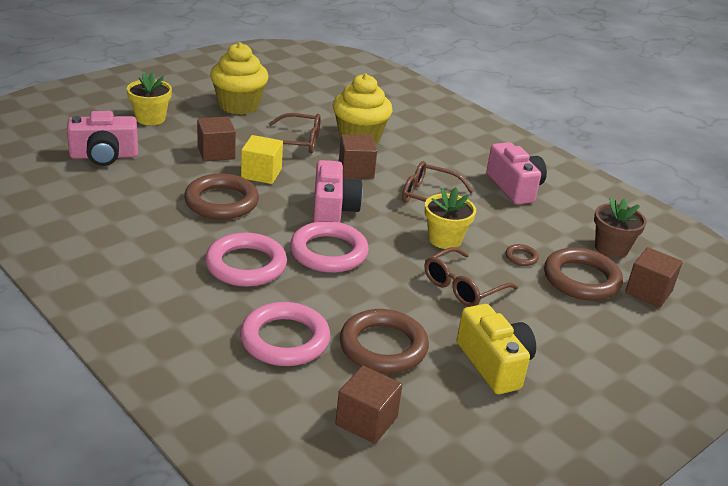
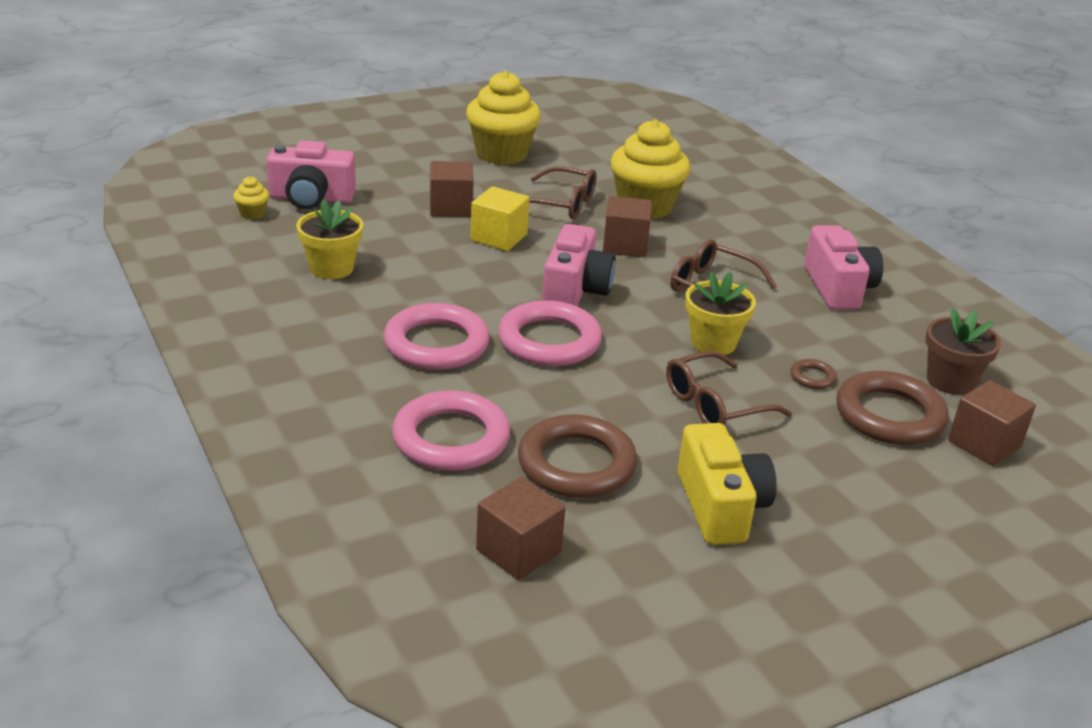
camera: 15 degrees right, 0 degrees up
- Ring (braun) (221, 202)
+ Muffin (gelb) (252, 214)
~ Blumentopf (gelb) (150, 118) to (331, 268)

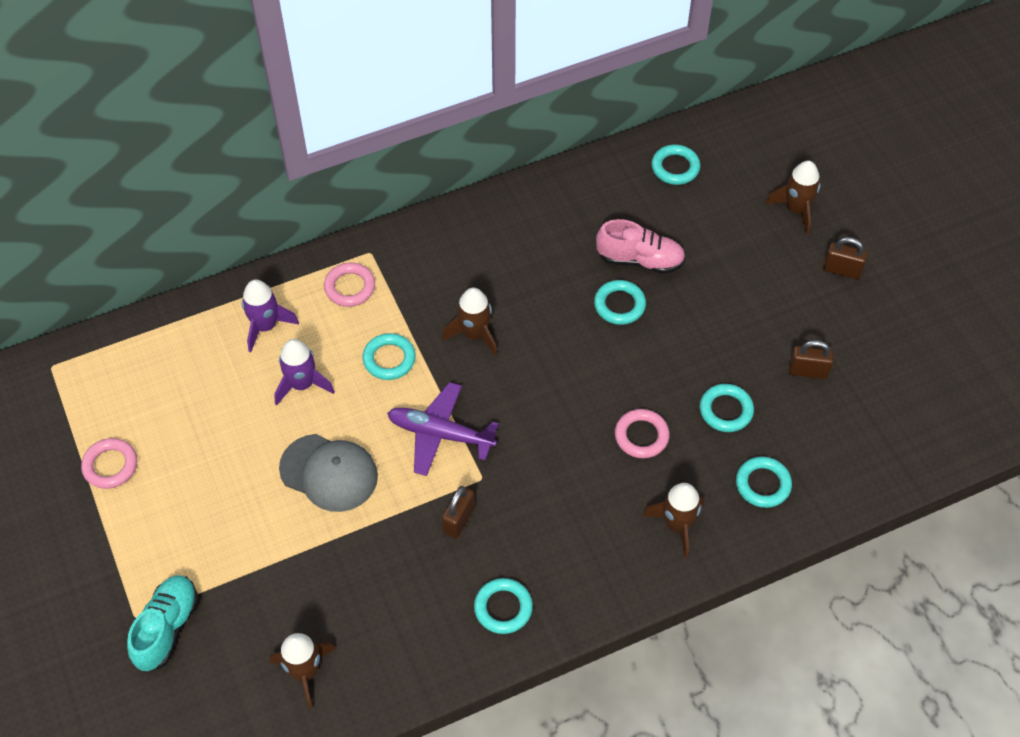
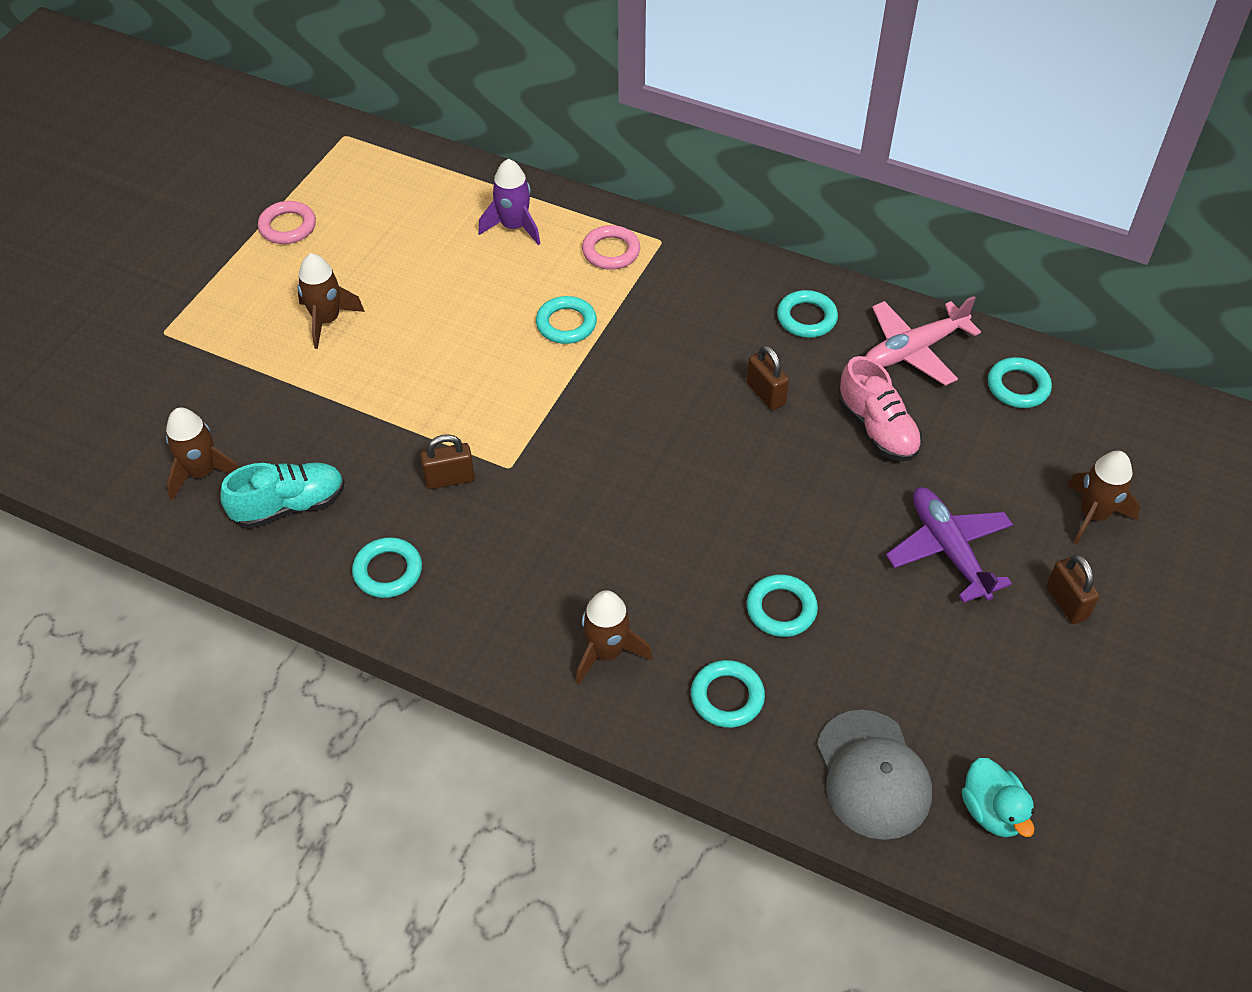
camera: 50 degrees right, 5 degrees down
- Rakete (lila) (302, 384)
- Ring (rosa) (641, 436)
+ Flugzeug (rosa) (913, 350)
+ Ente (türkis) (992, 811)
~ Schuh (türkis) (167, 628) to (289, 506)
~ Kappe (grau) (329, 473) to (872, 774)
~ Flugzeug (lila) (440, 434) to (948, 549)
~ Rakete (braun) (474, 334) to (327, 320)
~ Ring (türkis) (619, 305) to (806, 318)
~ Vorhängeschloss (braun) (808, 371) to (765, 394)

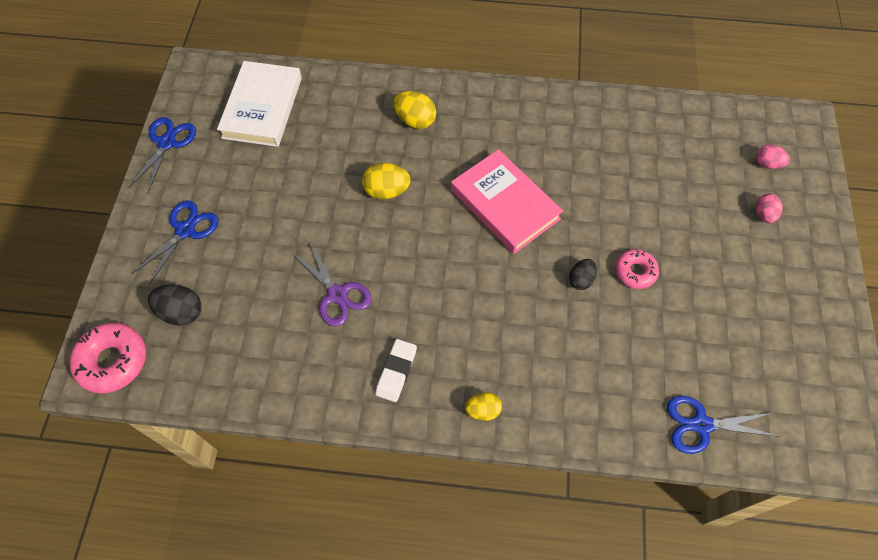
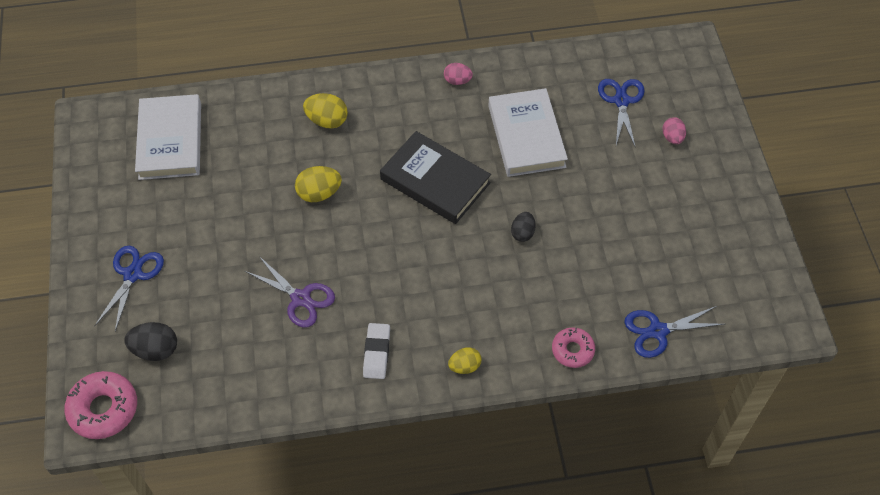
camera: 15 degrees left, 5 degrees down
+ Buch (weiß) (526, 136)
~ Schere (blau) (167, 143) to (621, 101)
~ Donut (rosa) (635, 272) to (572, 350)
~ Ei (rosa) (767, 164) to (457, 81)
~ Buch (rosa) (505, 204) to Buch (schwarz) (435, 181)

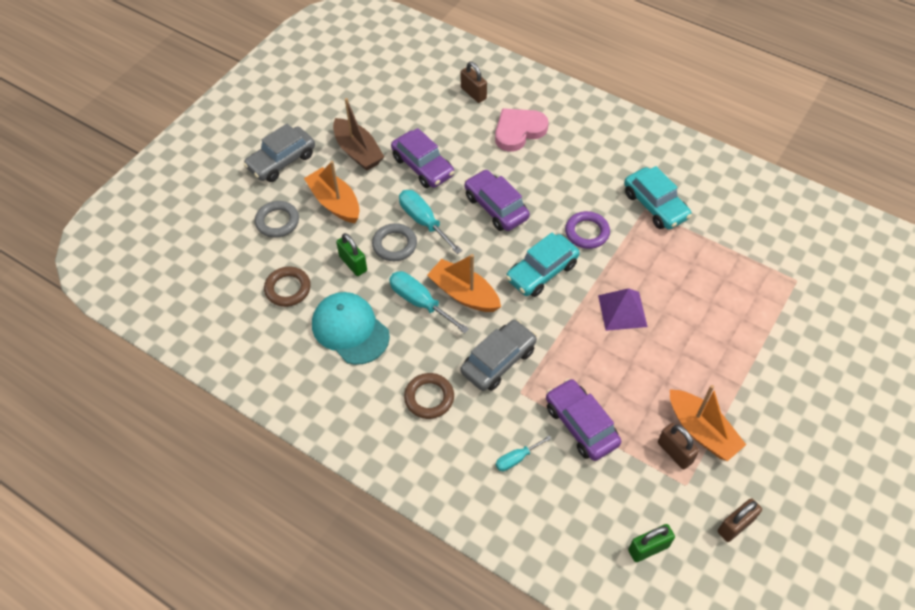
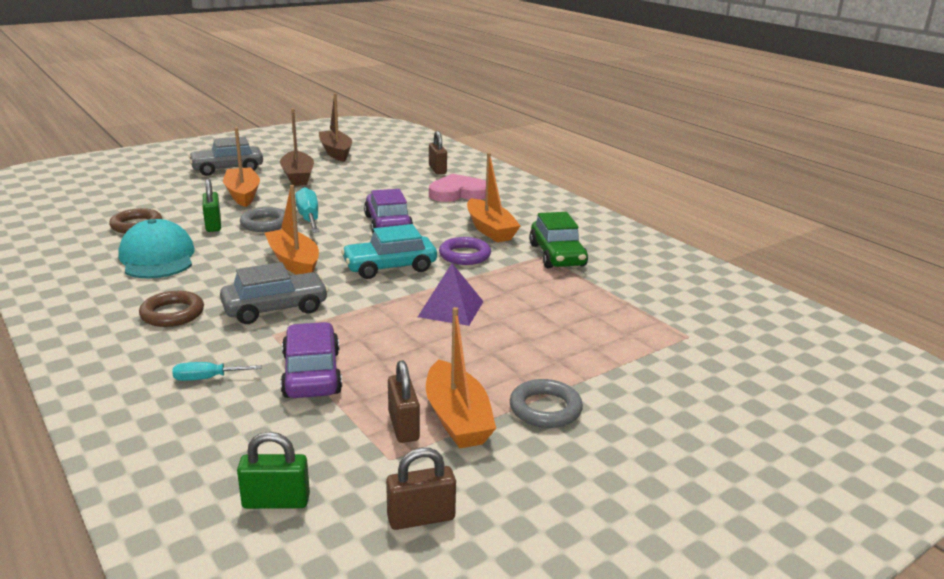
camera: 20 degrees right, 30 degrees down
- Schraubenzieher (türkis) (420, 302)
- Auto (lila) (423, 166)
+ Boot (braun) (336, 152)
+ Boot (orange) (490, 230)
~ Ring (grau) (277, 221) to (545, 409)
~ Auto (türkis) (655, 205) to Auto (grün) (557, 255)

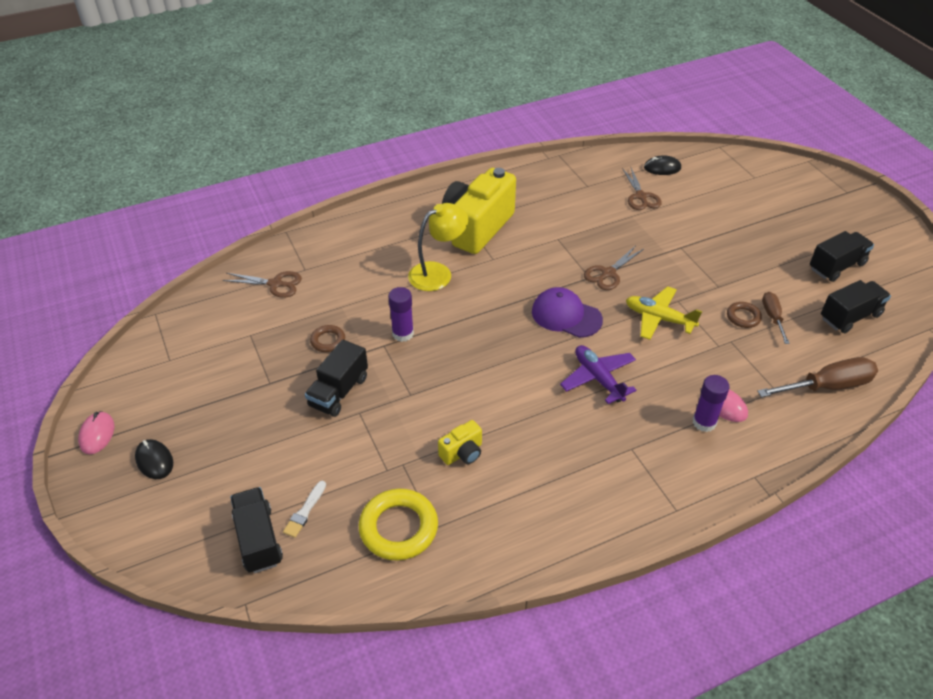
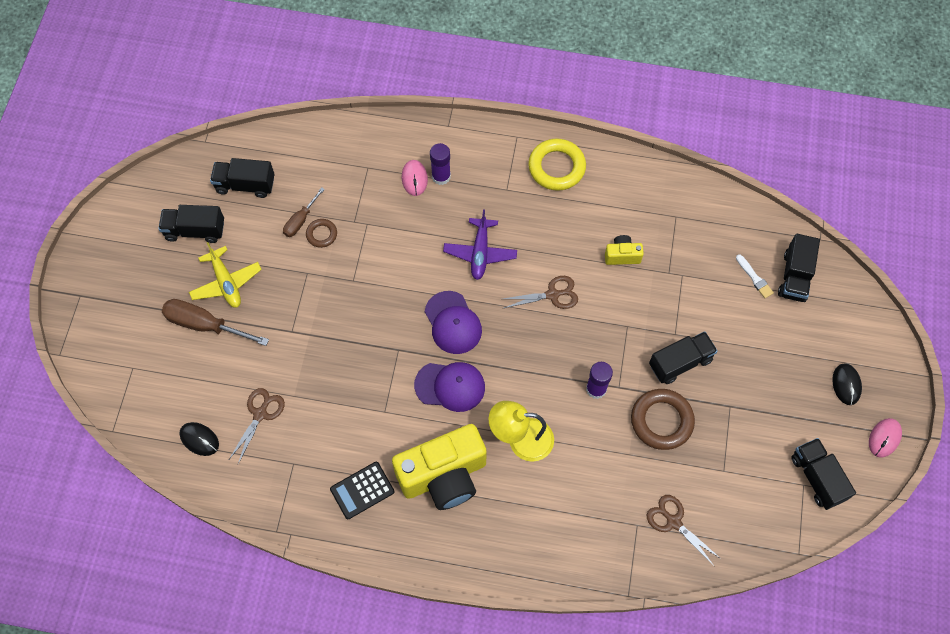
camera: 145 degrees left, 20 degrees up
+ Taschenrechner (schwarz) (362, 490)
+ Kappe (lila) (450, 386)
+ Lastwagen (schwarz) (817, 478)
~ Ring (gelb) (398, 528) to (556, 167)
~ Schere (braun) (608, 273) to (552, 295)
~ Flugzeug (gelb) (659, 318) to (226, 282)
~ Schraubenzieher (braun) (827, 386) to (205, 325)
~ Pinsel (weiß) (305, 511) = (754, 278) 90 degrees clockwise
~ Ring (braun) (328, 341) = (661, 421) x1.88

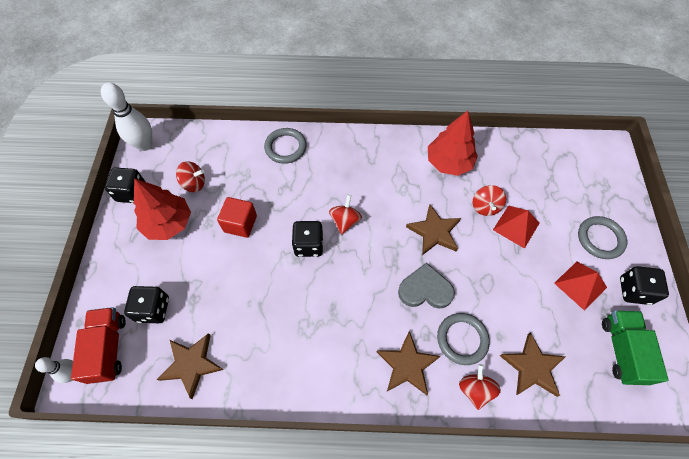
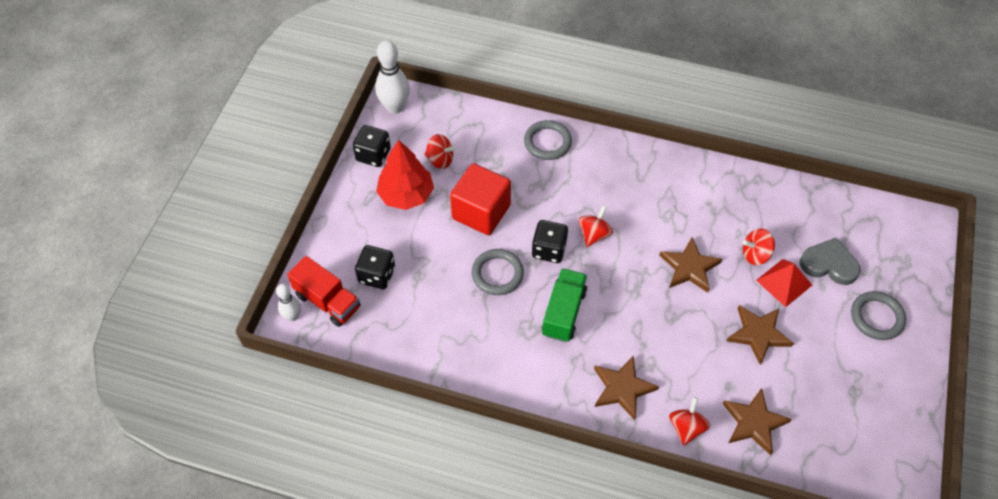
camera: 15 degrees right, 5 degrees down
- Baum (rot) (449, 162)
- Pyramide (rot) (580, 285)
- Spielwürfel (schwarz) (634, 291)
~ Stern (braun) (192, 364) to (758, 334)
~ Herz (grau) (425, 289) to (829, 264)
~ Ring (grau) (462, 339) to (497, 274)
~ Lastwagen (grün) (622, 351) to (563, 313)
~ Lastwagen (rot) (108, 348) = (327, 301) 120 degrees clockwise
~ Kreisel (rot) (485, 207) = (755, 254) 60 degrees clockwise
~ Kubus (rot) (240, 224) = (481, 212) x1.51

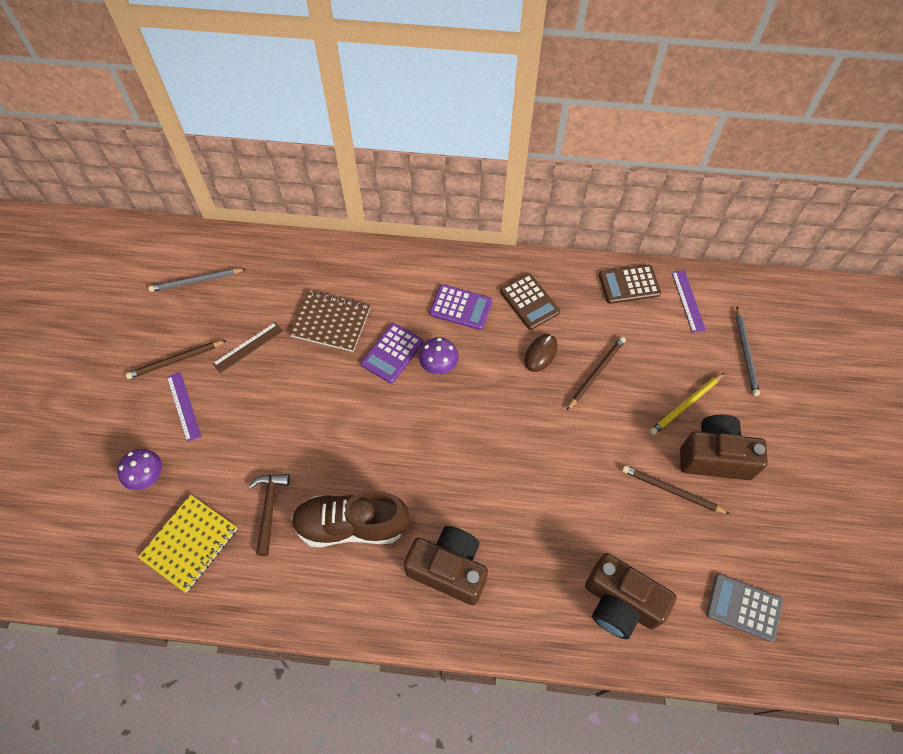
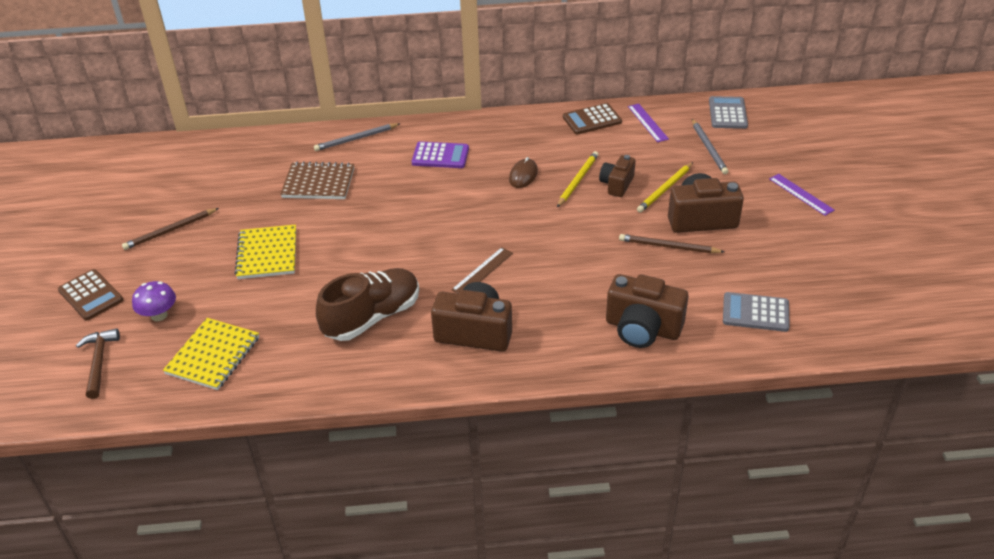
camera: 10 degrees left, 20 degrees down
- Taschenrechner (lila) (392, 353)
- Pilz (lila) (438, 365)
+ Notizbuch (gelb) (267, 254)
+ Kamera (braun) (617, 184)
+ Taschenrechner (grau) (727, 113)
~ Bleistift (grau) (196, 281) to (356, 139)
~ Lineal (lila) (183, 406) to (801, 194)
~ Lineal (braun) (248, 347) to (482, 271)
~ Hammer (braun) (269, 509) to (99, 362)
~ Taschenrechner (braun) (529, 301) to (91, 295)
~ Bleistift (braun) (596, 373) to Bleistift (gelb) (577, 180)
~ Schuh (braun) (351, 525) = (372, 317) 150 degrees clockwise

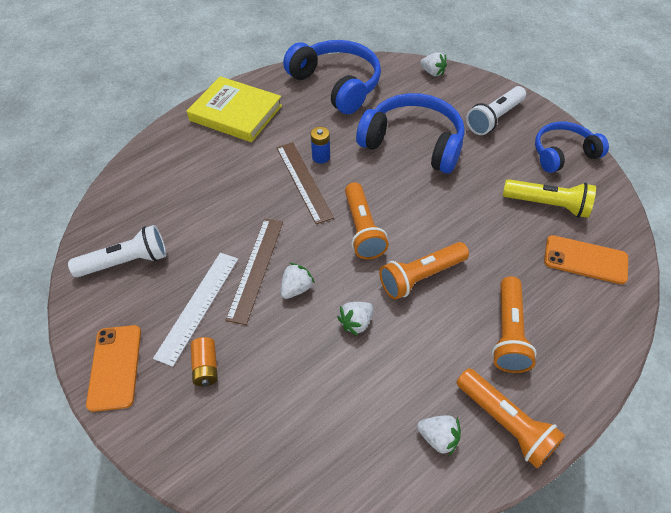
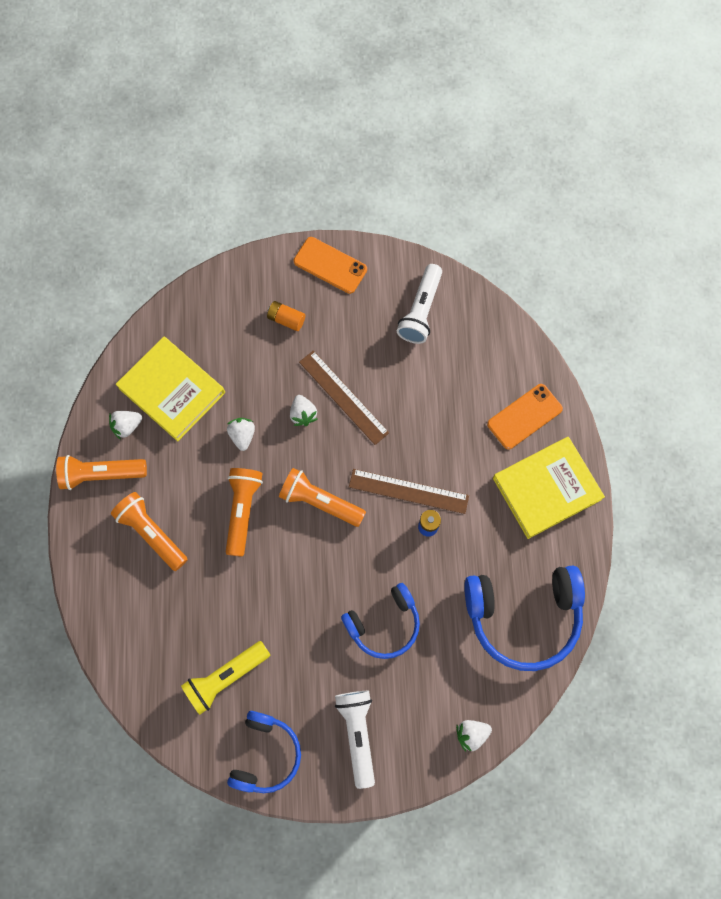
camera: 125 degrees right, 20 degrees up
- Lineal (weiß) (198, 306)
+ Buch (gelb) (172, 390)
~ Handy (orange) (585, 260) to (524, 416)
~ Kopfhörer (blau) (413, 143) = (384, 624) x0.63

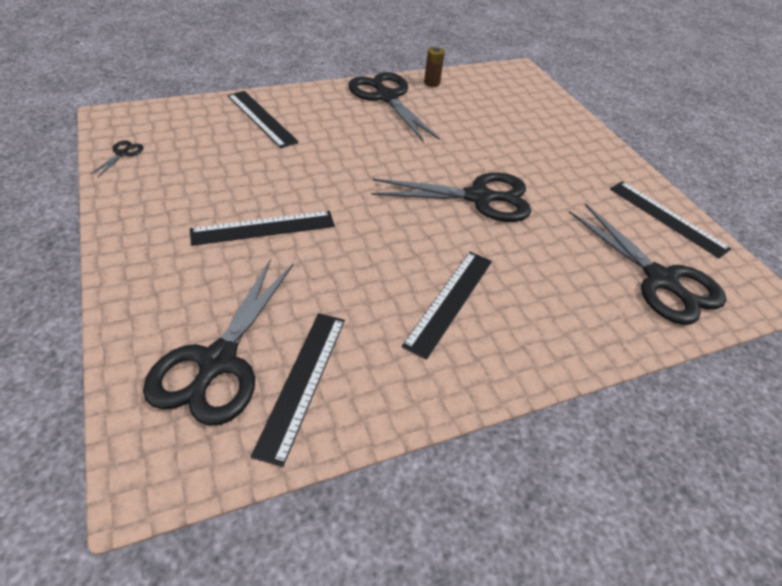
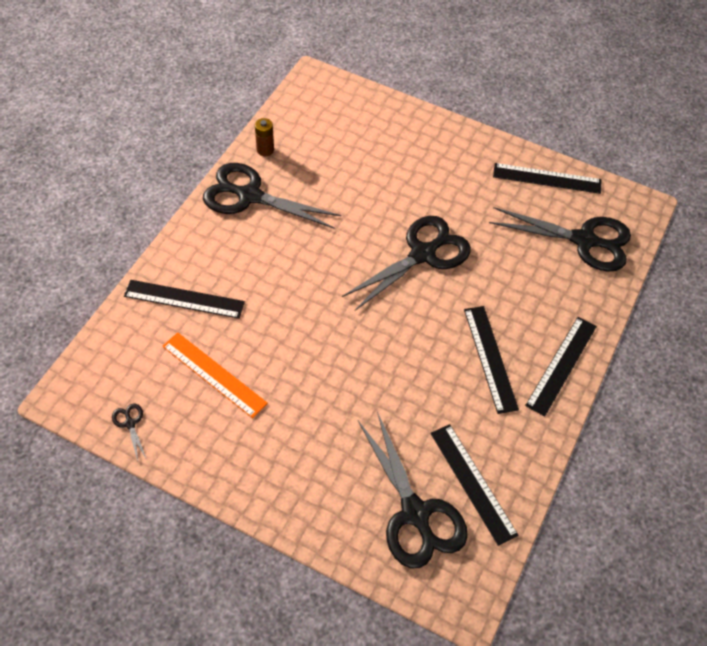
camera: 40 degrees left, 10 degrees up
+ Lineal (orange) (214, 374)
~ Lineal (schwarz) (263, 228) to (561, 365)

